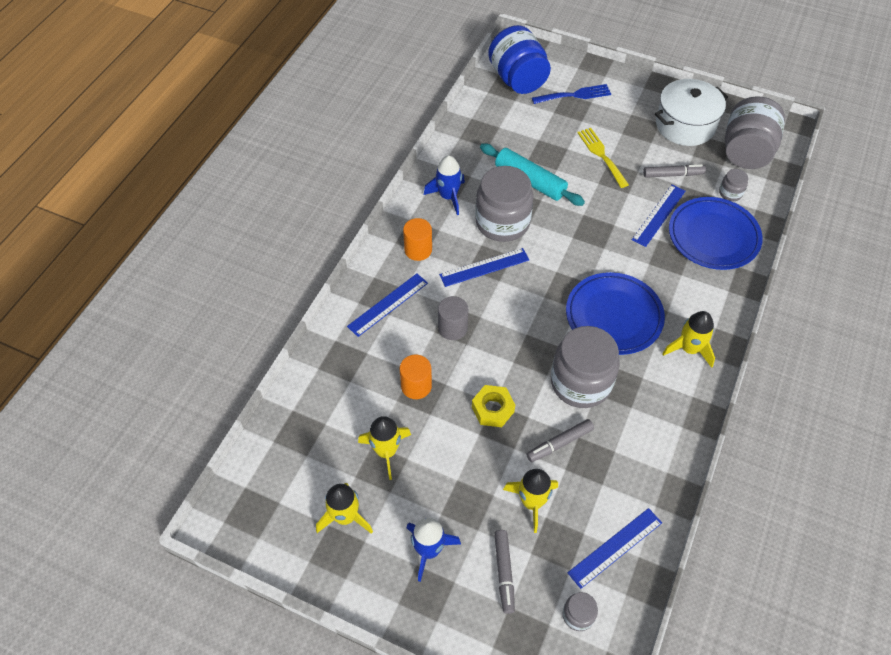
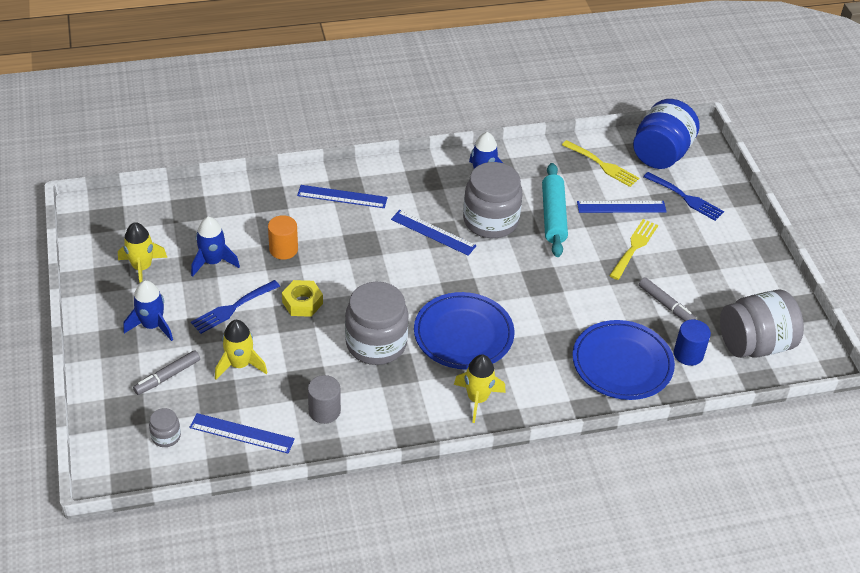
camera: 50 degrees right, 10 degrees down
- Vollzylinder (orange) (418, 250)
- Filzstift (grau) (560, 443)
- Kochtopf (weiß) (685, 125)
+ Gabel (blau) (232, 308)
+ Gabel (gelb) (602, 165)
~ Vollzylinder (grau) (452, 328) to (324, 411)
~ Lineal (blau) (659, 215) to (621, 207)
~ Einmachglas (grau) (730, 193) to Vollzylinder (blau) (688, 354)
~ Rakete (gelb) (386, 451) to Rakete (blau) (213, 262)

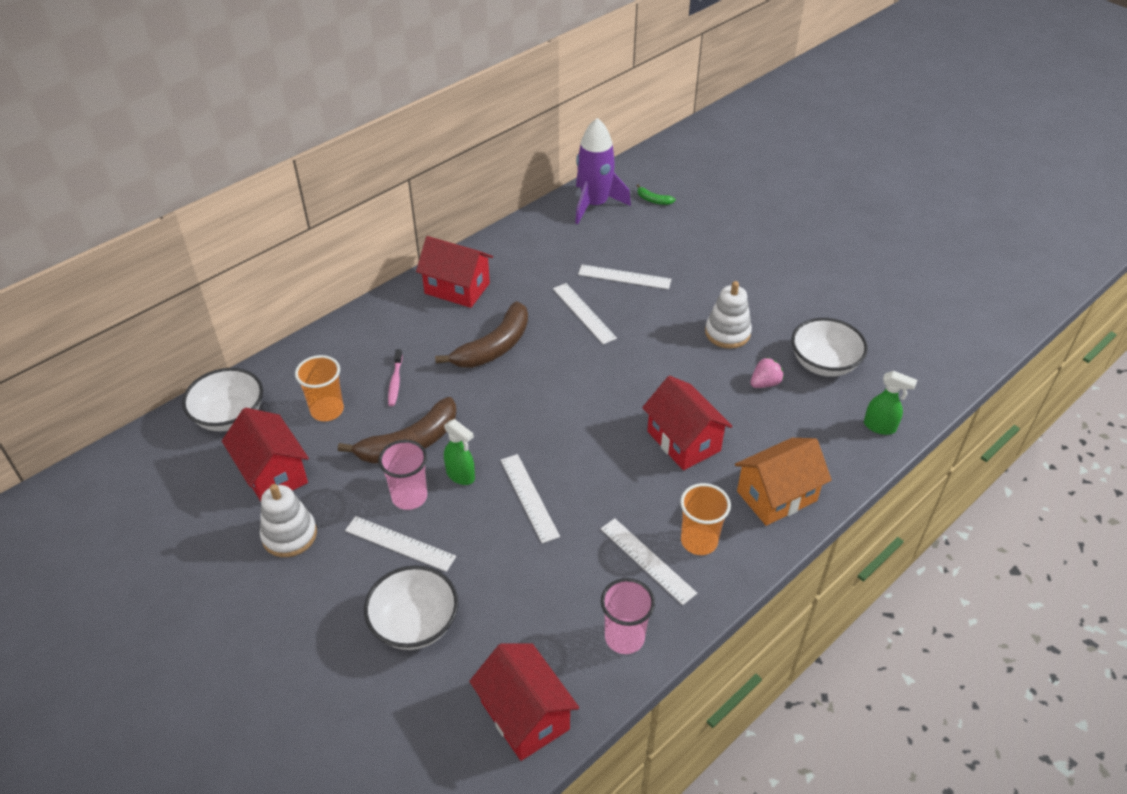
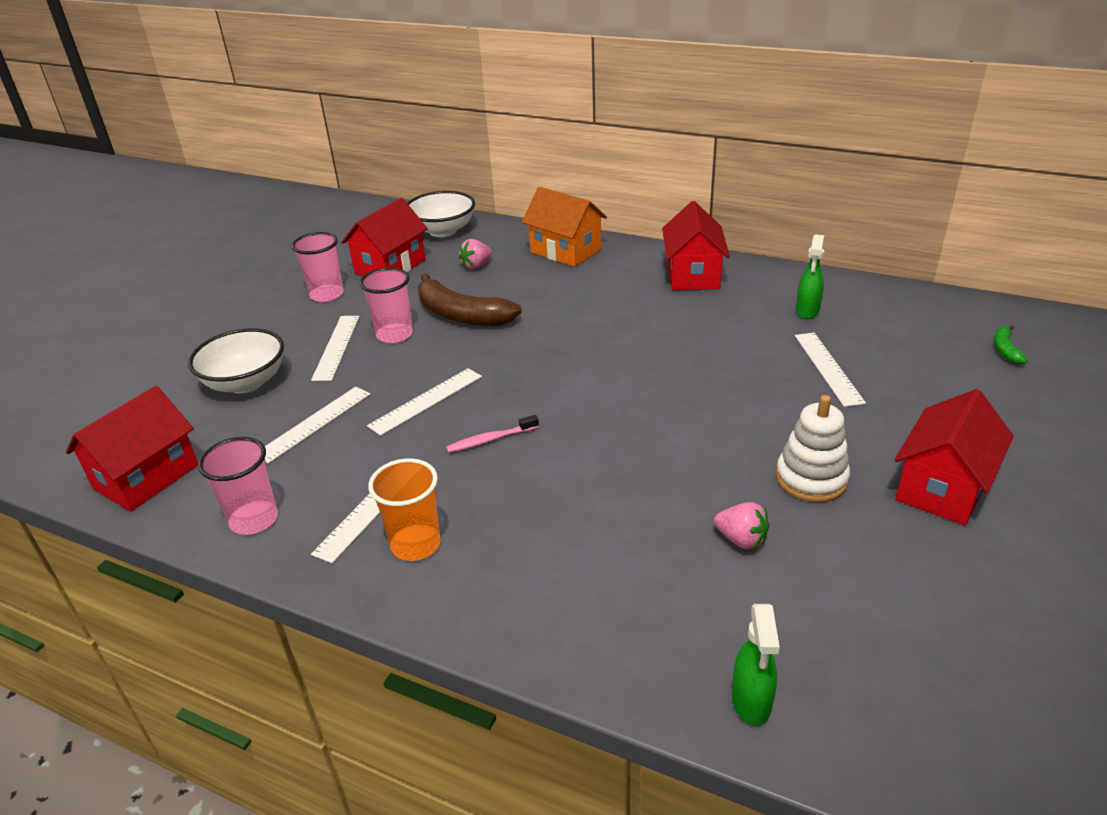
camera: 70 degrees right, 10 degrees down
- Banane (braun) (494, 347)
- Rakete (lila) (595, 204)
- Schüssel (weiß) (824, 364)
~ Zahnbürste (rosa) (395, 382) to (490, 440)
~ Sprühflasche (grün) (461, 475) to (807, 311)
~ Lineal (weiß) (584, 313) to (314, 423)
~ Haus (rot) (683, 441) to (942, 487)
~ Haus (orange) (776, 496) to (565, 251)
~ Stapelspielzeug (weiß) (289, 535) to Becher (rosa) (326, 295)
~ Becher (orange) (327, 410) to Erdbeere (rosa) (476, 265)

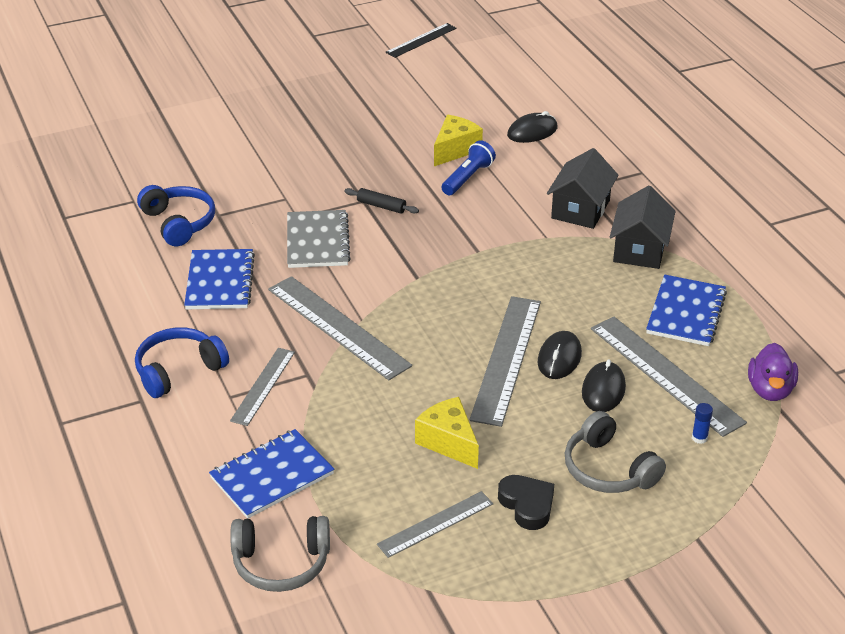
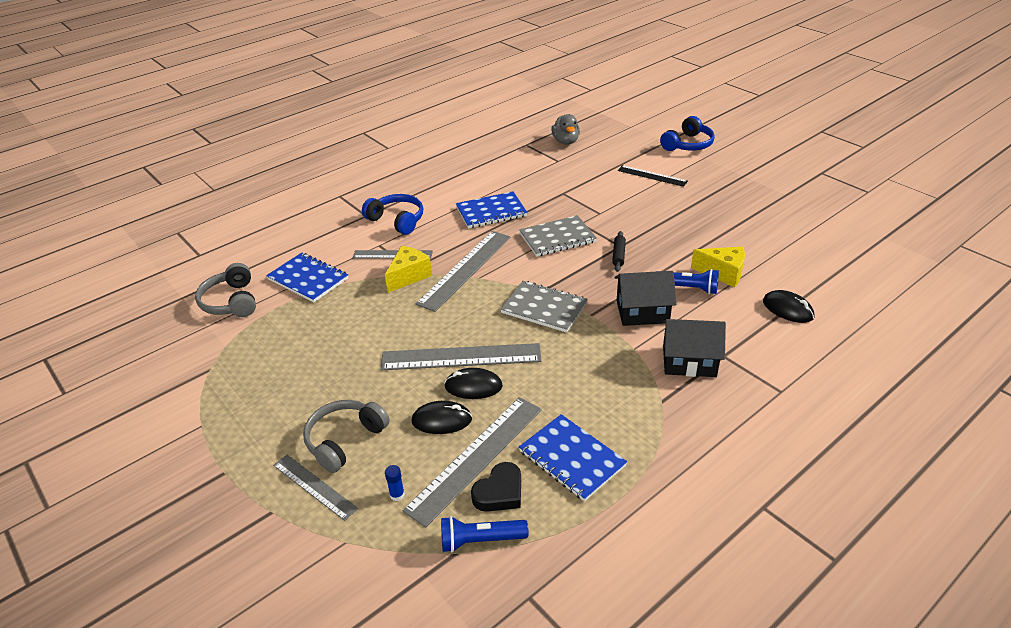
camera: 75 degrees right, 0 degrees up
+ Notizbuch (grau) (544, 308)
+ Ente (grau) (566, 141)
~ Kopfhörer (blau) (179, 223) to (688, 144)
~ Lineal (grau) (436, 524) to (314, 486)
~ Lineal (schwarz) (421, 40) to (652, 176)
~ Käse (gelb) (448, 442) to (409, 276)
~ Herz (schwarz) (527, 505) to (499, 492)
~ Haus (schwarz) (640, 249) to (642, 312)
~ Ente (lila) (770, 390) to Taschenlampe (blau) (480, 540)
~ Notizbuch (blau) (686, 313) = (572, 458) 45 degrees clockwise

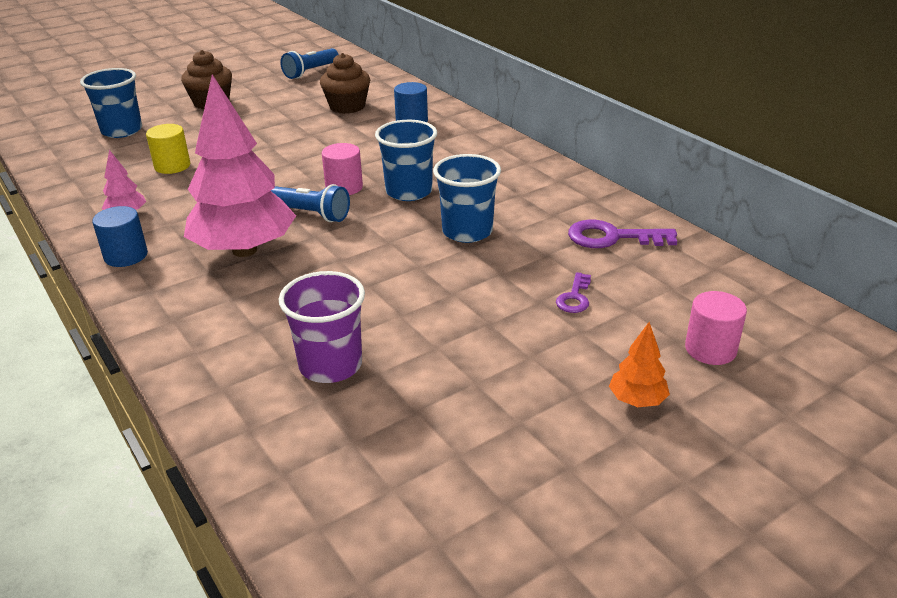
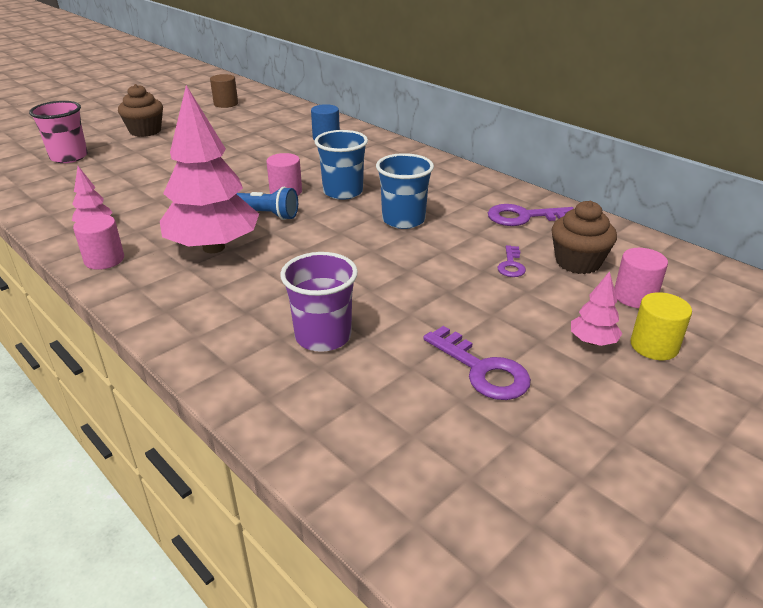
camera: 10 degrees left, 0 degrees up
+ Schlüssel (lila) (482, 370)
~ Vollzylinder (gelb) (172, 166) to (654, 346)
~ Muffin (braun) (347, 106) to (578, 262)
~ Taschenlampe (blau) (310, 72) to Vollzylinder (braun) (226, 104)
~ Becher (blau) (122, 131) to Becher (rosa) (69, 157)
~ Vollzylinder (blau) (126, 256) to Vollzylinder (rosa) (104, 260)
~ Baum (orange) (637, 400) to Baum (rosa) (592, 341)

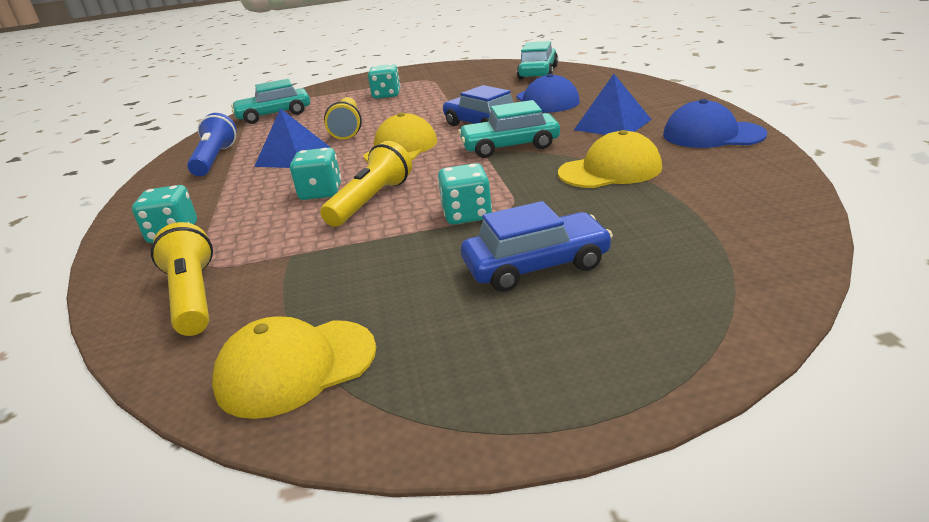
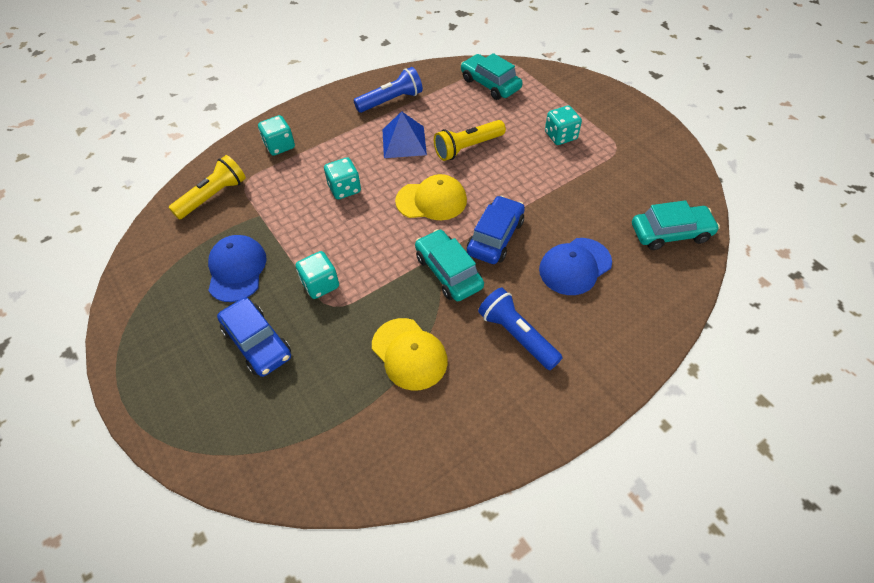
camera: 65 degrees right, 25 degrees up
- Kappe (gelb) (296, 367)
- Taschenlampe (gelb) (371, 201)
~ Kappe (blau) (712, 135) to (237, 270)
~ Pyramide (blau) (612, 124) to Taschenlampe (blau) (517, 335)

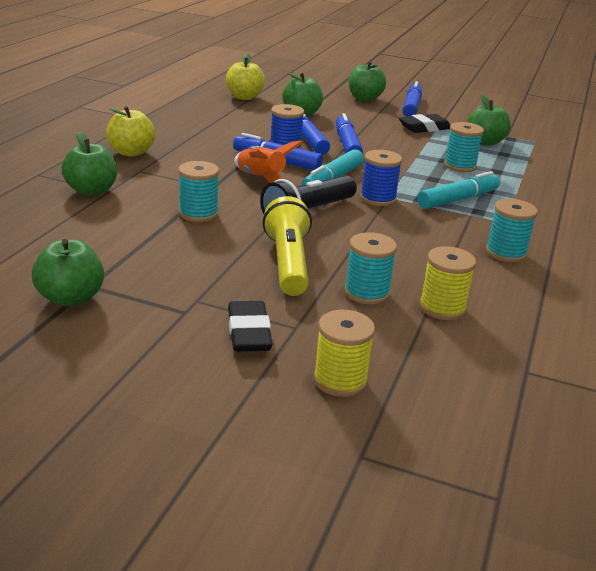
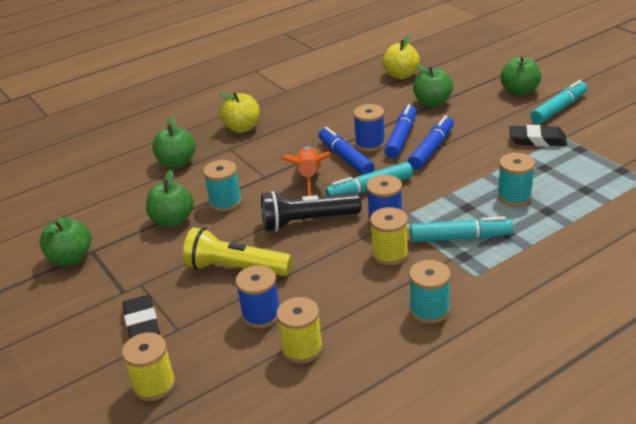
camera: 40 degrees right, 5 degrees up
+ Garnrolle (gelb) (389, 254)
~ Apfel (grün) (484, 142) to (172, 220)
~ Garnrolle (türkis) (366, 292) to Garnrolle (blau) (261, 315)
~ Filzstift (blau) (412, 106) to Filzstift (türkis) (559, 109)
~ Radiergummi (schwarz) (249, 332) = (142, 323) 45 degrees counterclockwise
~ Taschenlampe (gelb) (288, 263) = (236, 269) 105 degrees counterclockwise

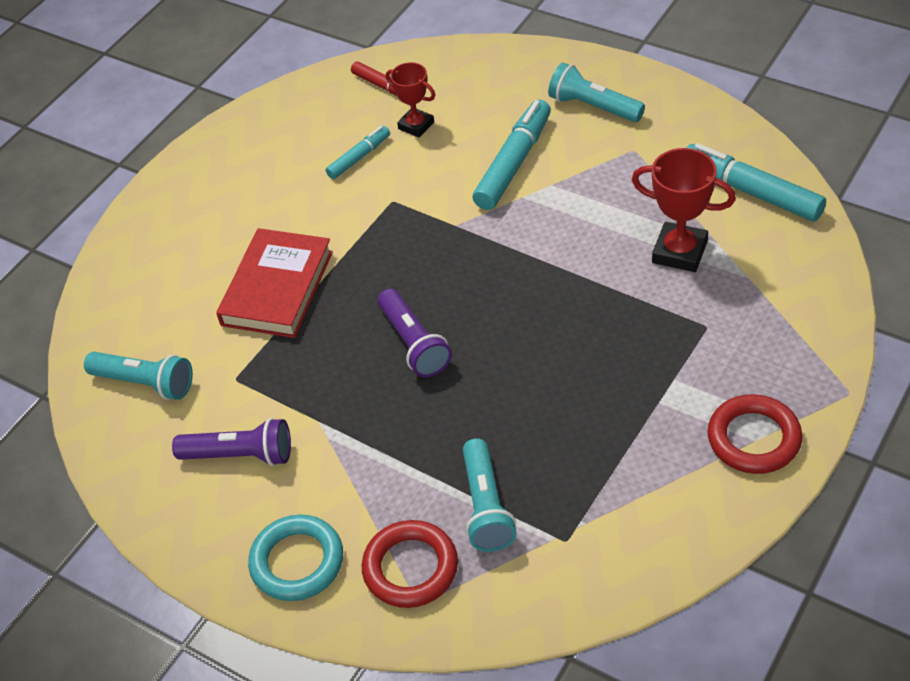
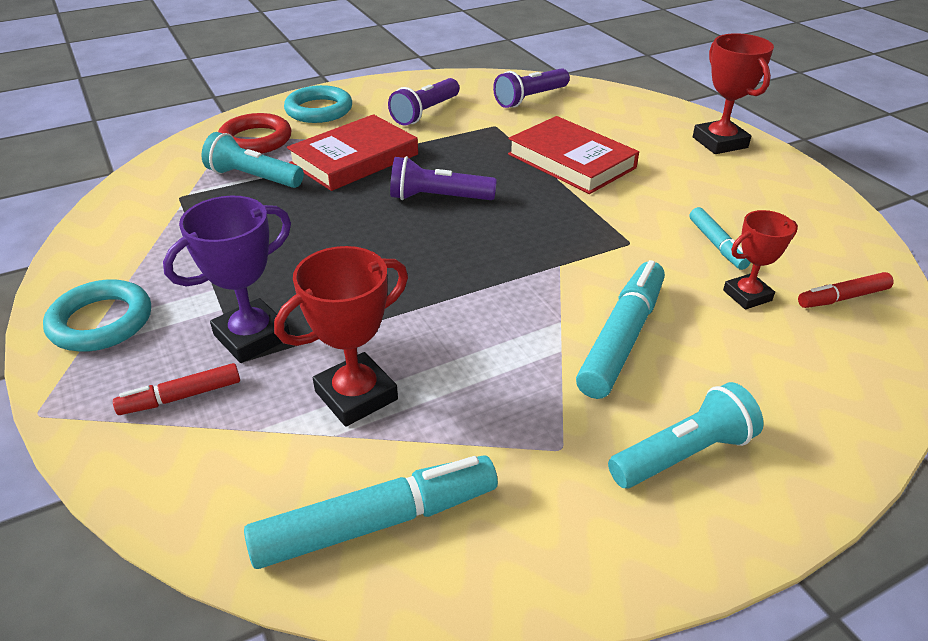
camera: 115 degrees right, 10 degrees down
+ Filzstift (rot) (181, 397)
+ Pokal (lila) (252, 337)
+ Buch (rot) (354, 159)
+ Pokal (rot) (719, 142)
~ Taschenlampe (türkis) (145, 383) to Taschenlampe (lila) (530, 98)
~ Ring (rot) (754, 438) to Ring (türkis) (101, 322)
~ Filzstift (türkis) (514, 163) = (622, 338) 120 degrees counterclockwise

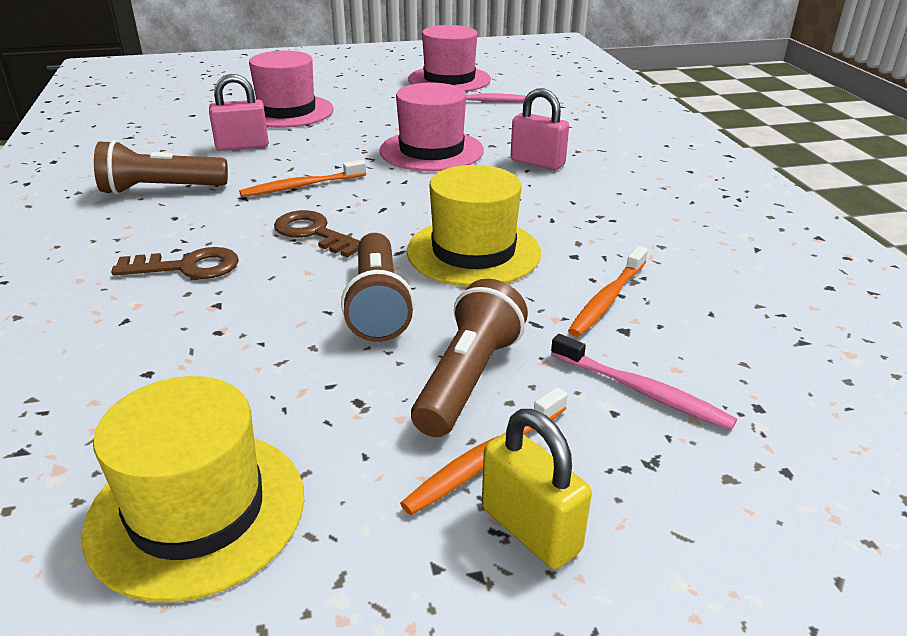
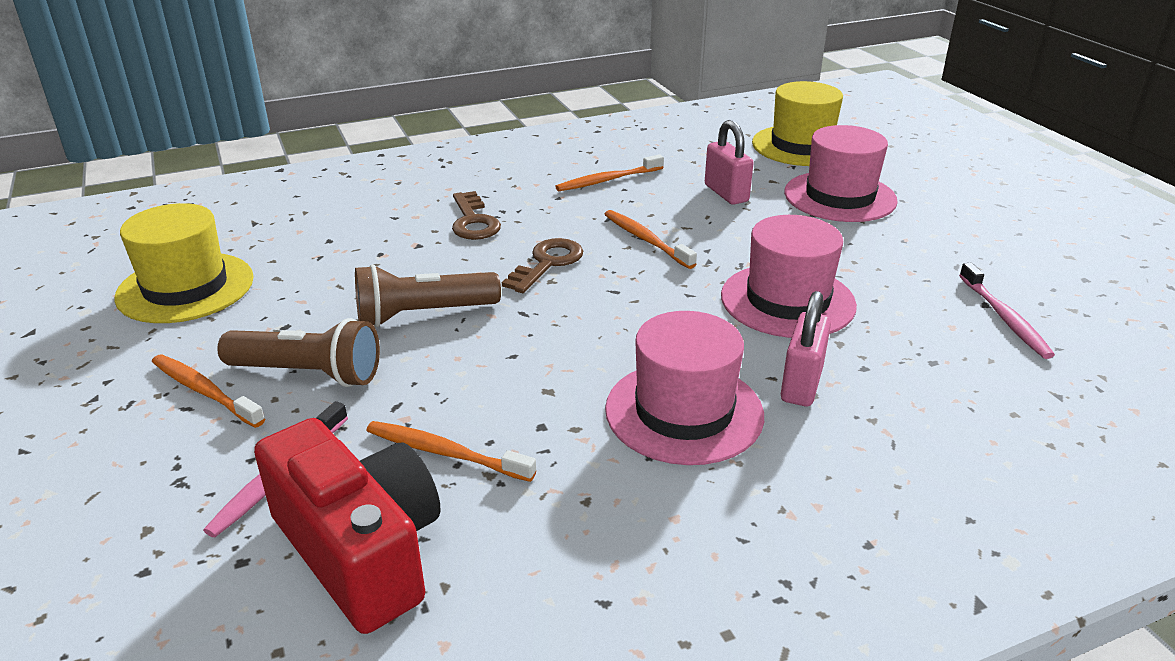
camera: 80 degrees right, 0 degrees up
- Vorhängeschloss (gelb) (530, 529)
+ Kamera (rot) (360, 550)
~ Hut (gelb) (473, 252) to (801, 146)
~ Hut (rosa) (449, 79) to (684, 412)
~ Taschenlampe (braun) (161, 189) to Zahnbürste (orange) (608, 180)

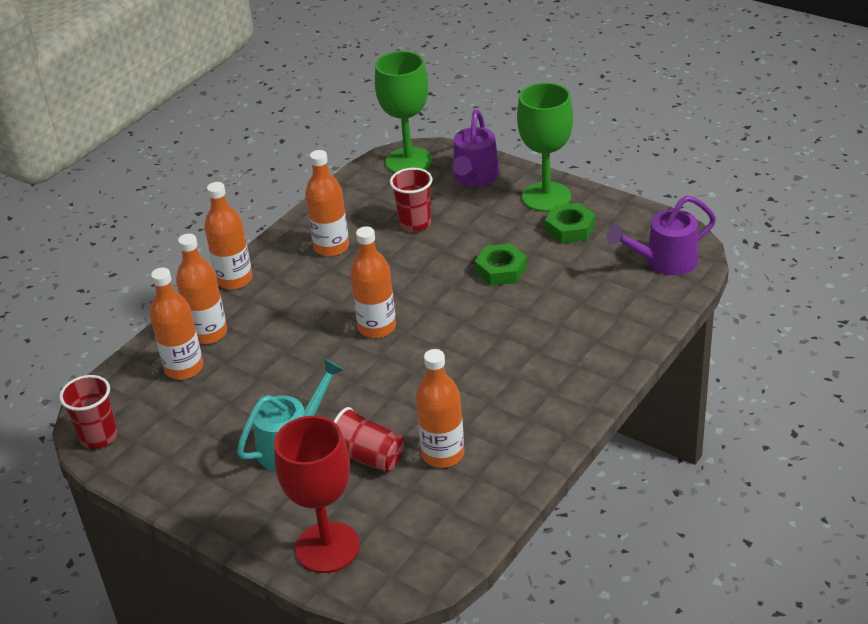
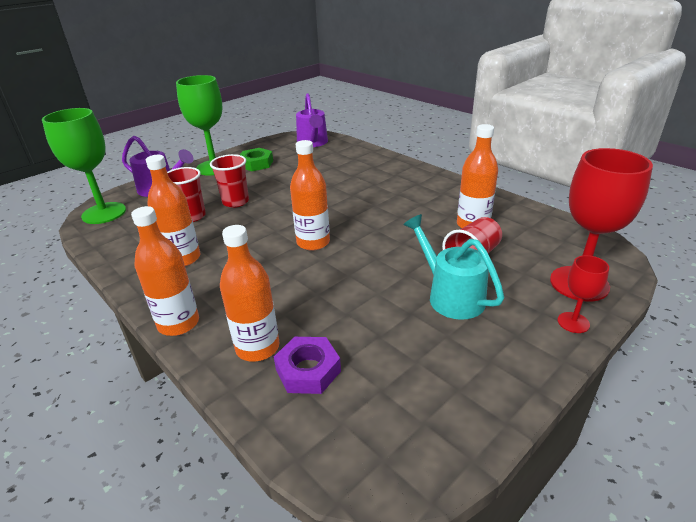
camera: 80 degrees left, 5 degrees down
- Sechskantmutter (grün) (501, 270)
+ Kelch (rot) (573, 322)
~ Becher (rot) (99, 437) to (235, 202)
~ Flasche (orange) (184, 368) to Sechskantmutter (lila) (308, 370)

